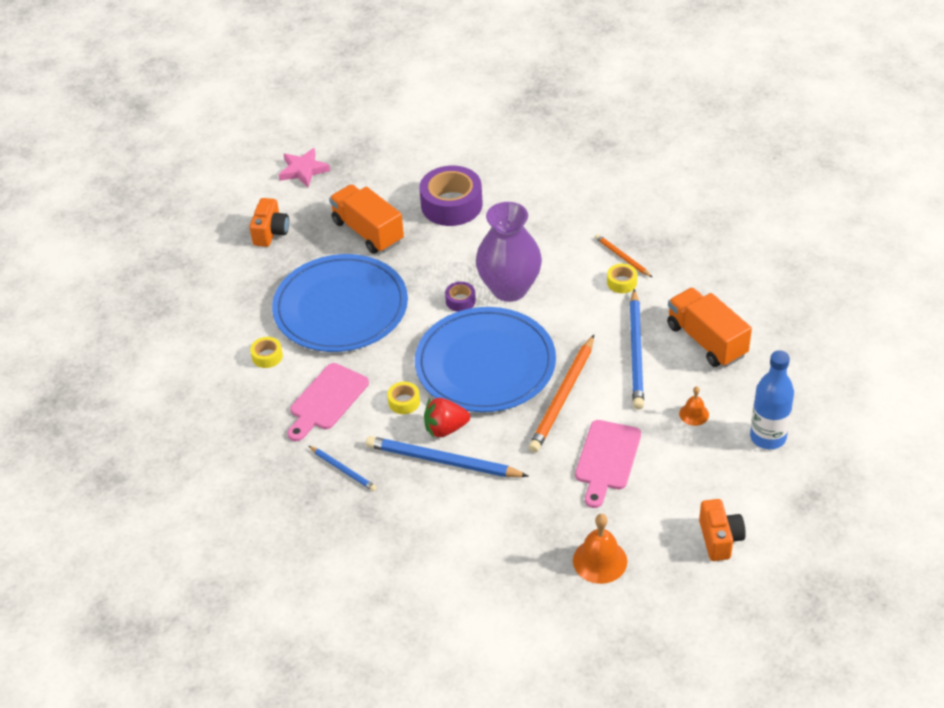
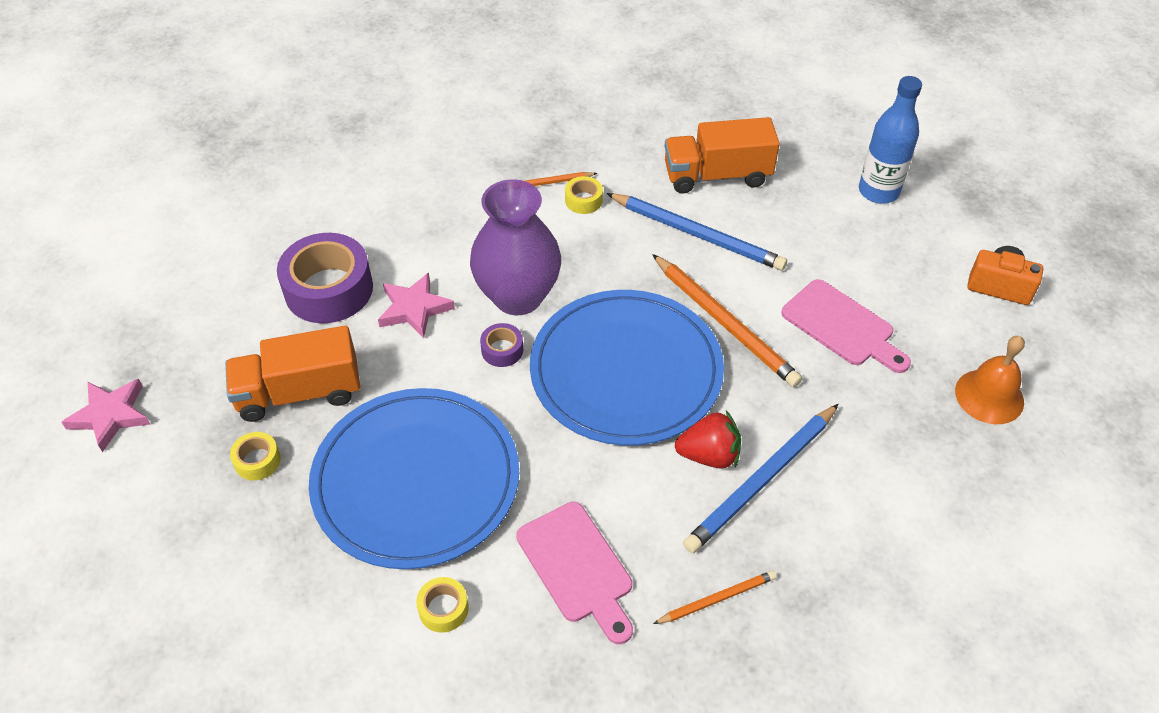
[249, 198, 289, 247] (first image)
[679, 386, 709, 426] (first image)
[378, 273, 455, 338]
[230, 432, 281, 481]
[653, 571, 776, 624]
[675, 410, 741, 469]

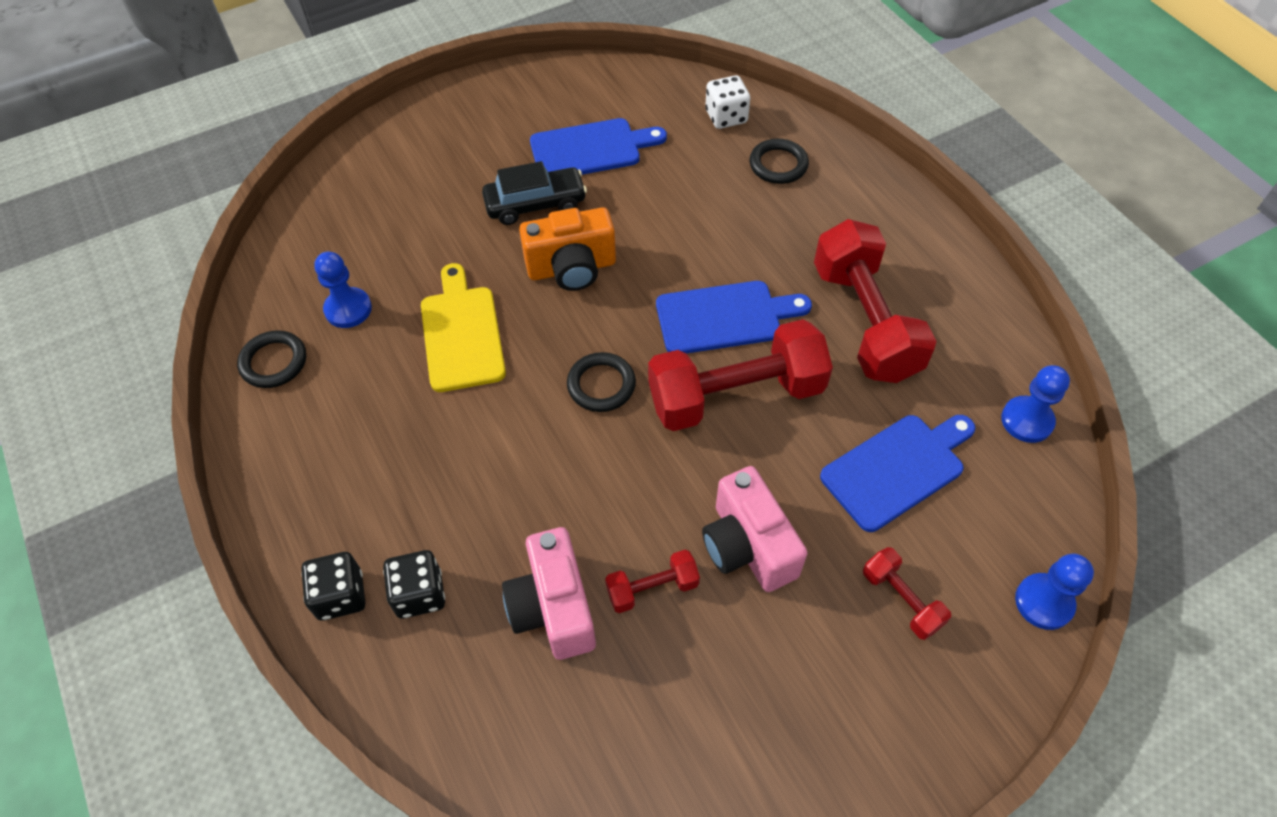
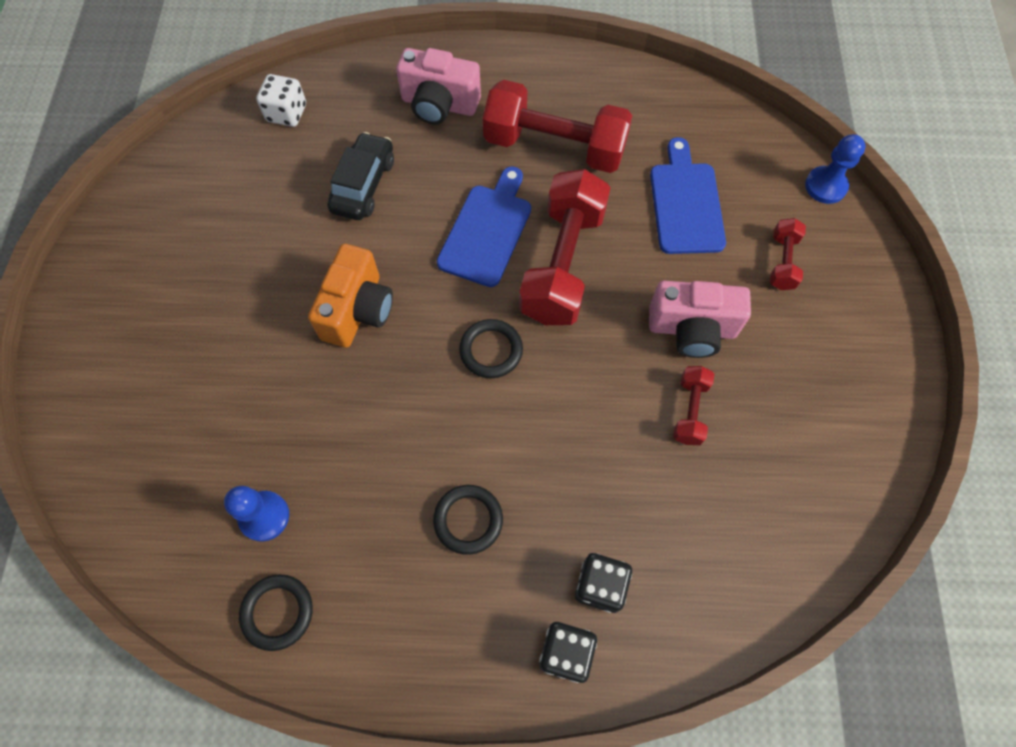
[421, 263, 506, 392] (first image)
[530, 118, 667, 175] (first image)
[1001, 365, 1070, 443] (first image)
[327, 132, 394, 220]
[396, 48, 481, 124]
[433, 485, 503, 555]
[770, 218, 806, 290]

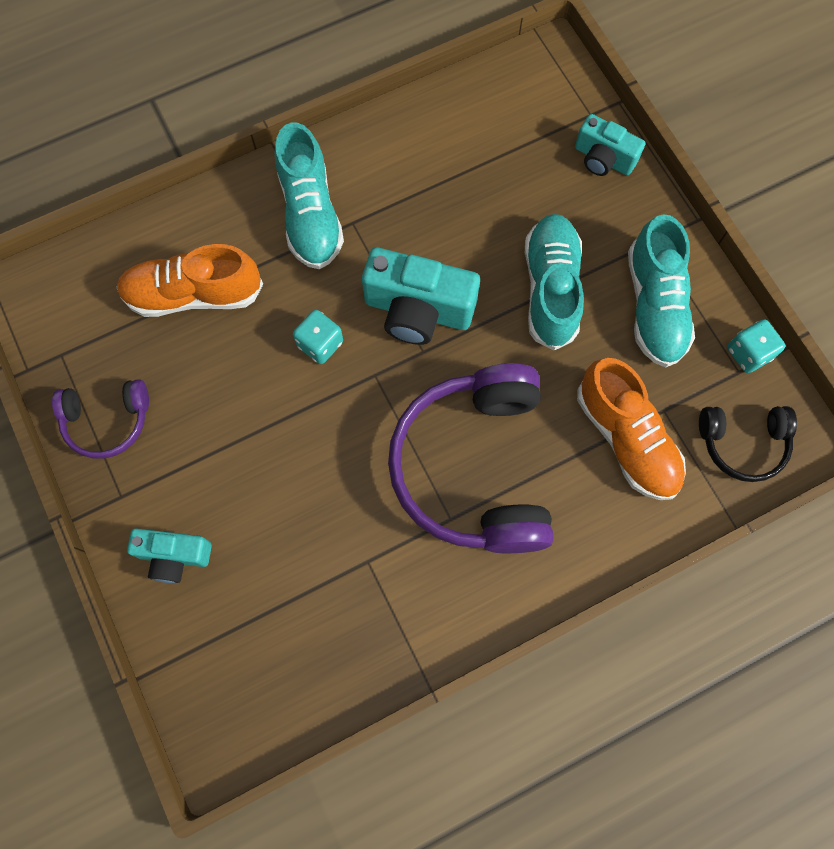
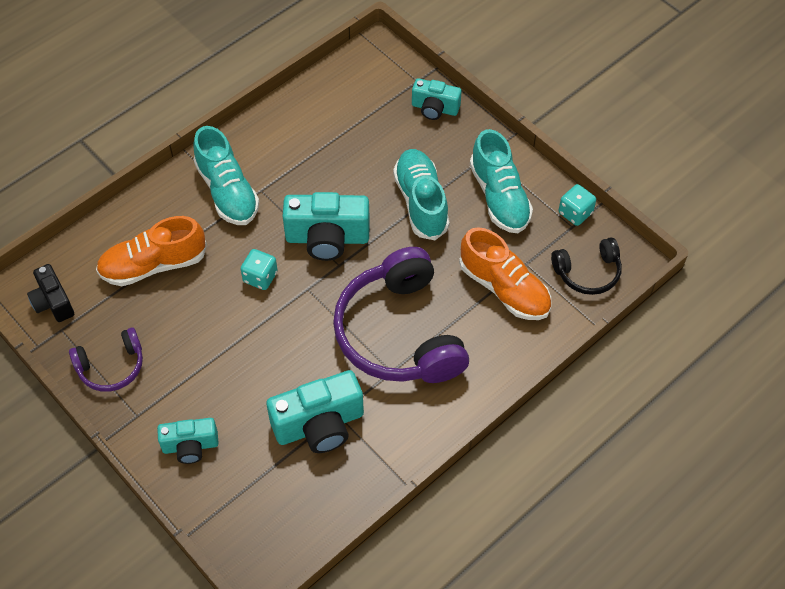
[27, 264, 74, 322]
[266, 370, 364, 453]

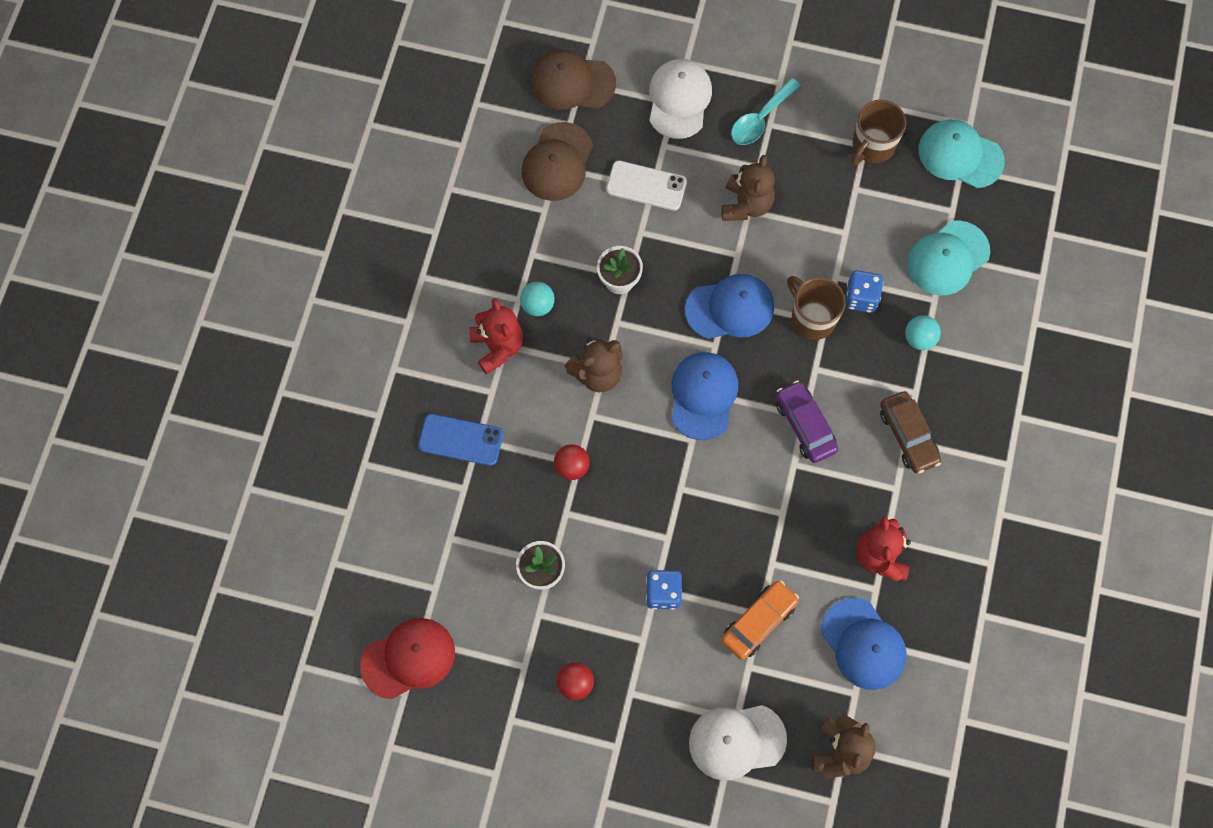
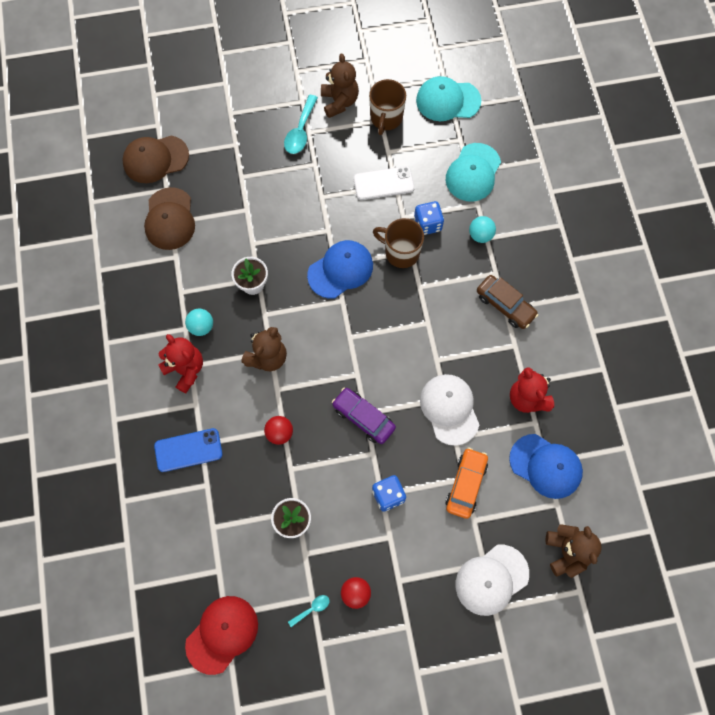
[671, 352, 738, 440] (first image)
[288, 595, 330, 627]
[353, 166, 415, 200]
[420, 374, 479, 446]
[321, 54, 359, 118]
[332, 387, 396, 444]

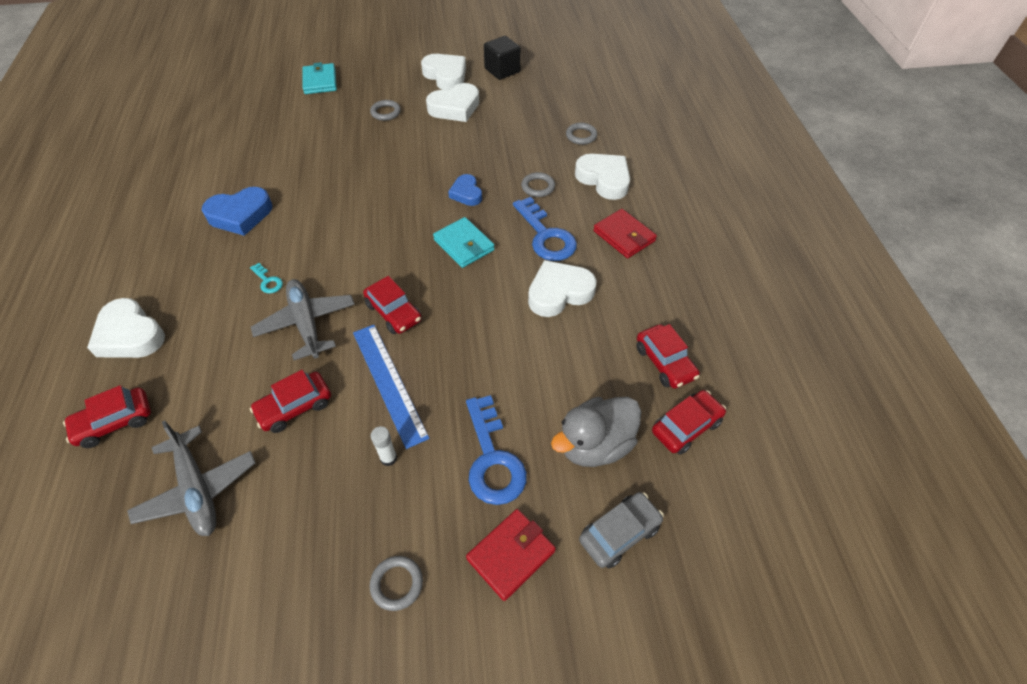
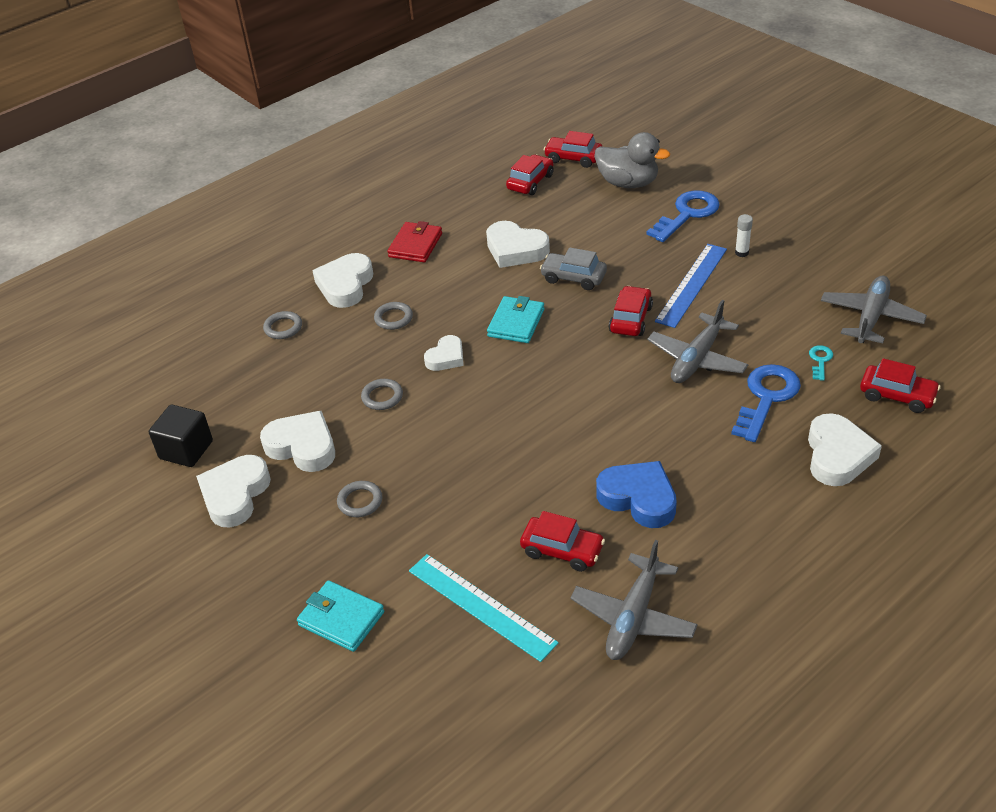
[466, 509, 556, 601] (first image)
[409, 554, 559, 662]
[570, 540, 698, 660]
[809, 345, 833, 381]
[520, 511, 605, 572]
[361, 379, 403, 410]
[731, 364, 801, 442]
[540, 247, 607, 290]
[424, 335, 464, 371]
[297, 580, 384, 652]

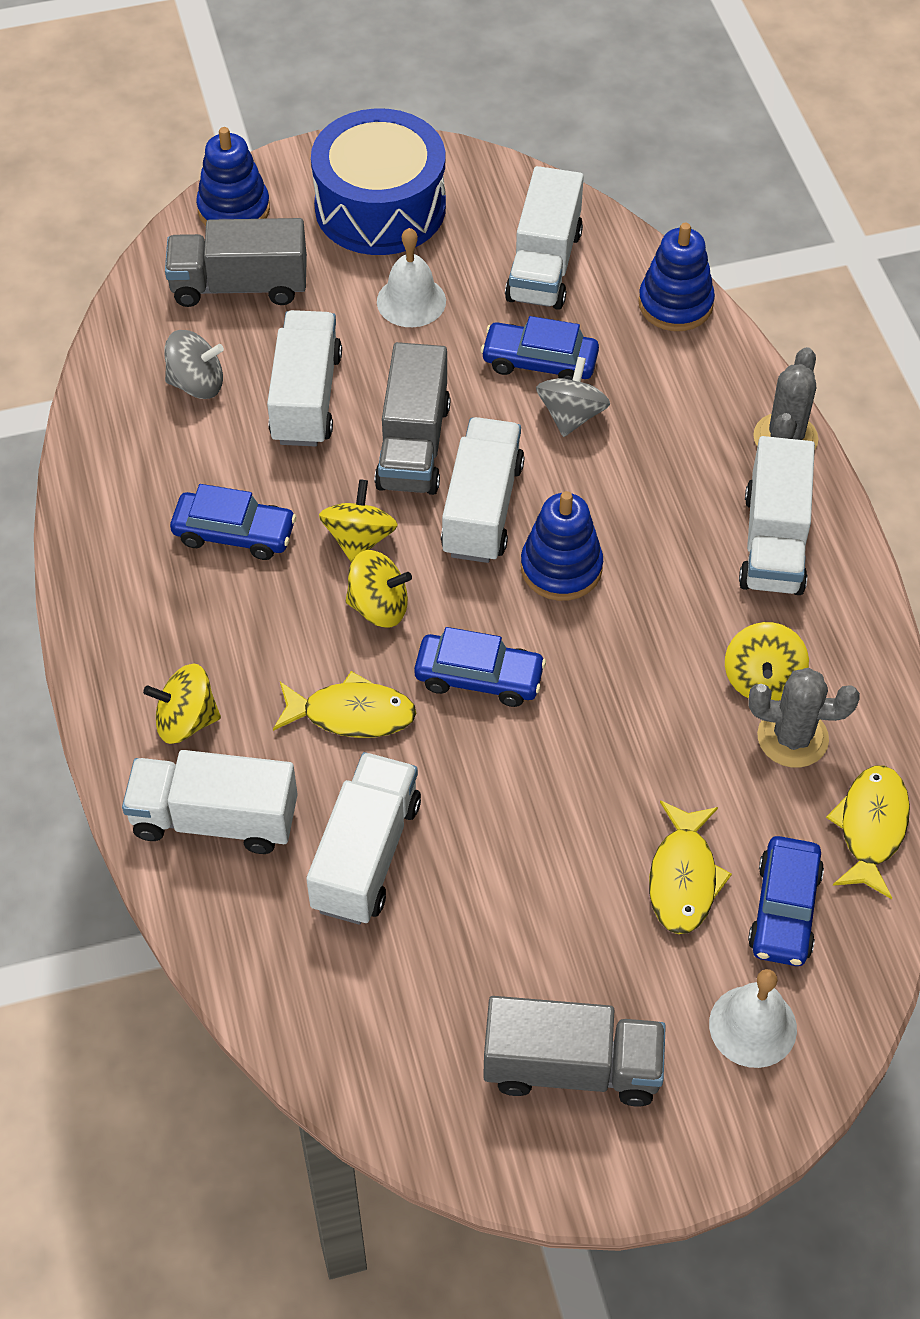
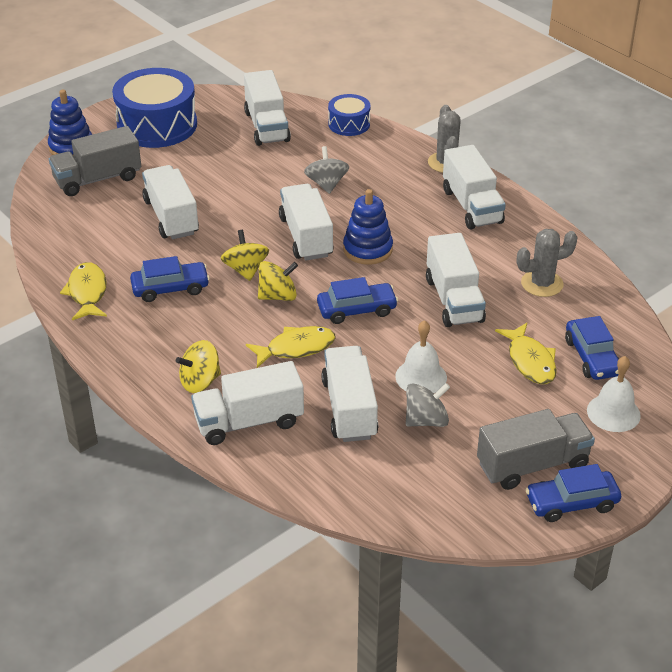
[375, 342, 450, 495] (first image)
[725, 622, 809, 701] (first image)
[426, 233, 486, 327]
[406, 383, 450, 427]
[395, 320, 447, 393]
[525, 464, 621, 522]
[60, 262, 107, 320]
[328, 94, 370, 136]

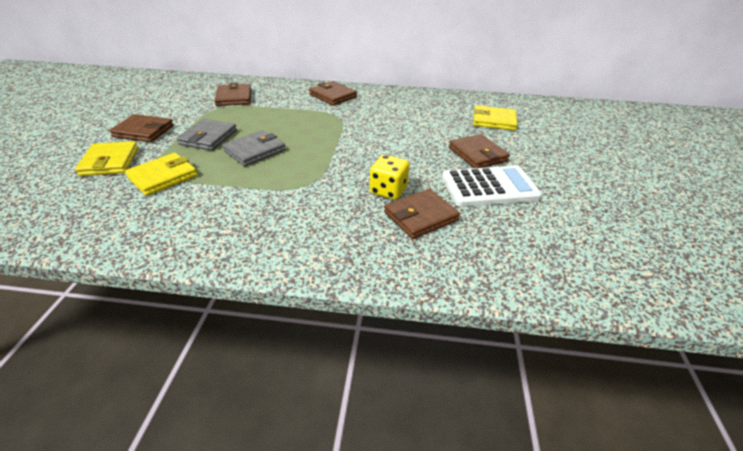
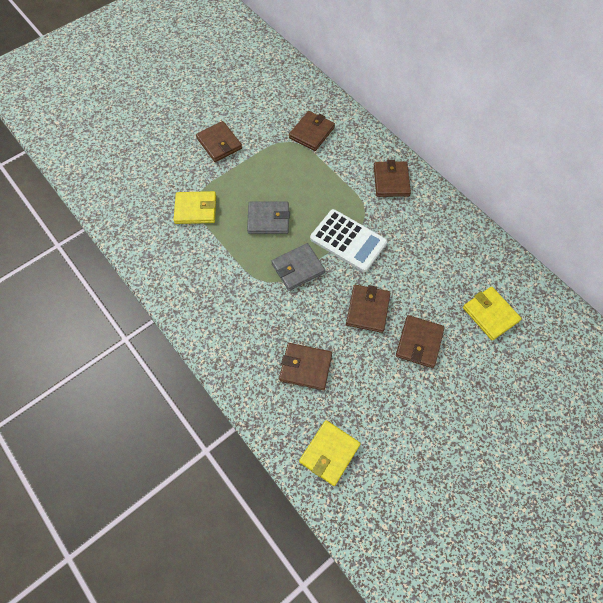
[370, 155, 409, 200] (first image)
[346, 285, 390, 333]
[299, 420, 361, 486]
[271, 243, 325, 291]
[310, 209, 387, 272]

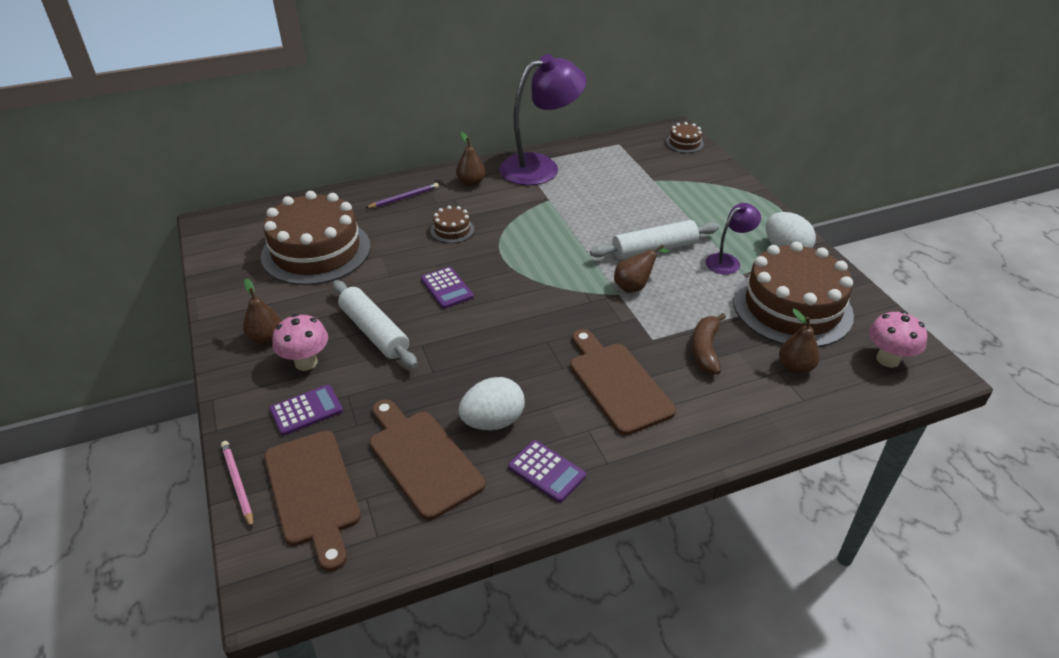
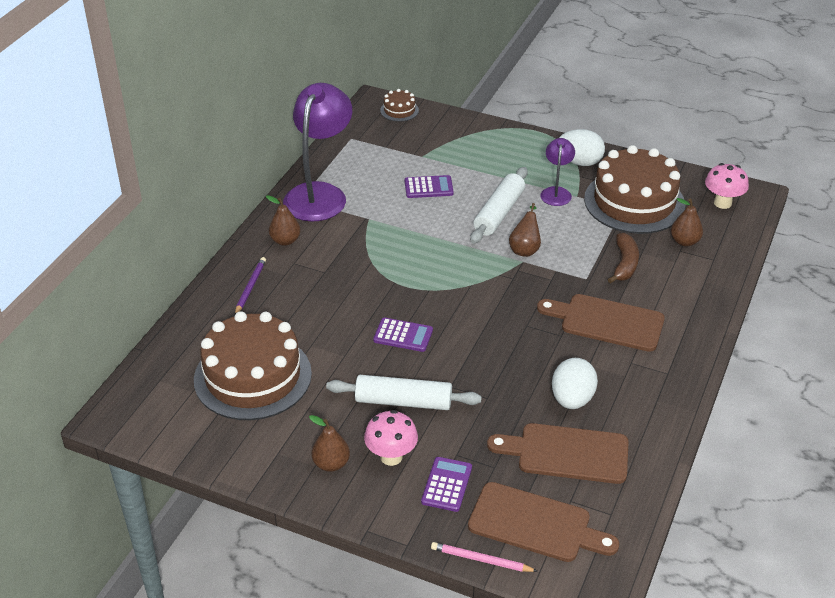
[430, 206, 474, 243] (first image)
[405, 175, 454, 198]
[608, 233, 639, 284]

